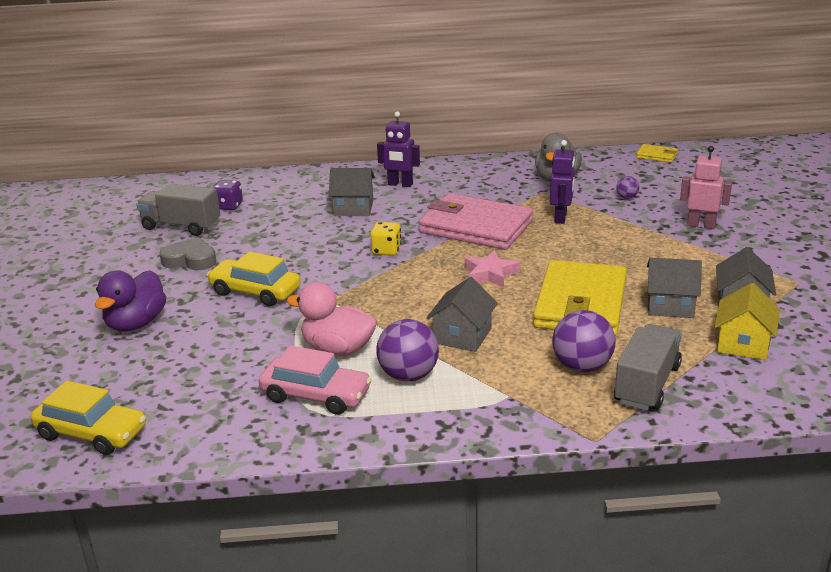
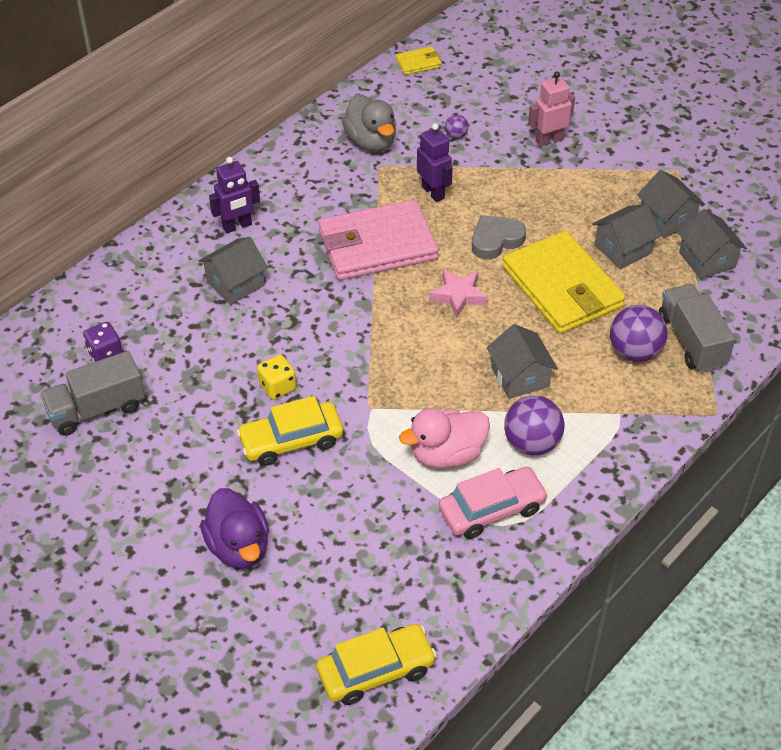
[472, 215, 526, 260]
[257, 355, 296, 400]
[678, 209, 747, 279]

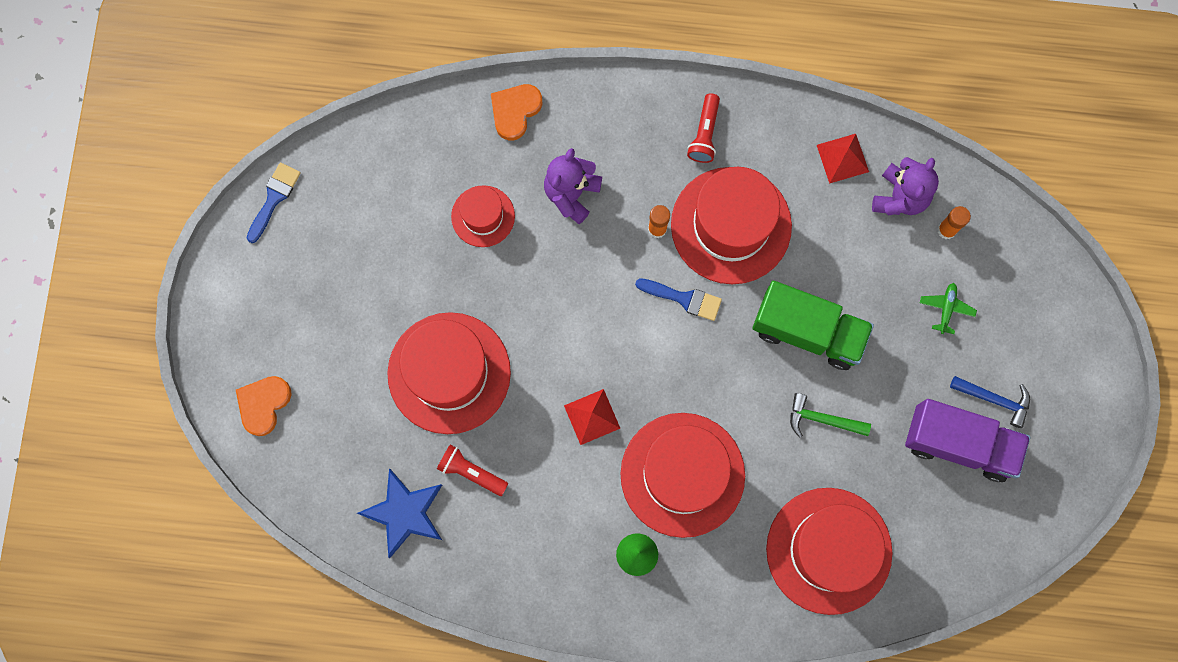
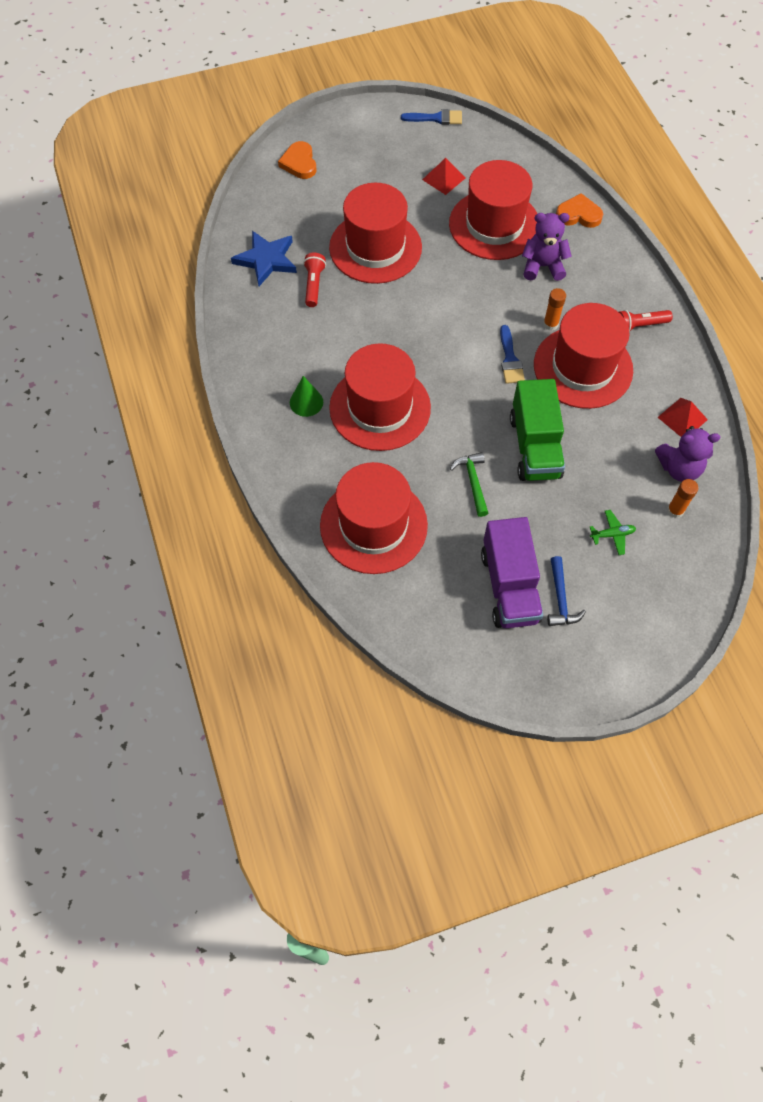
[422, 158, 465, 195]
[278, 141, 316, 179]
[449, 160, 537, 260]

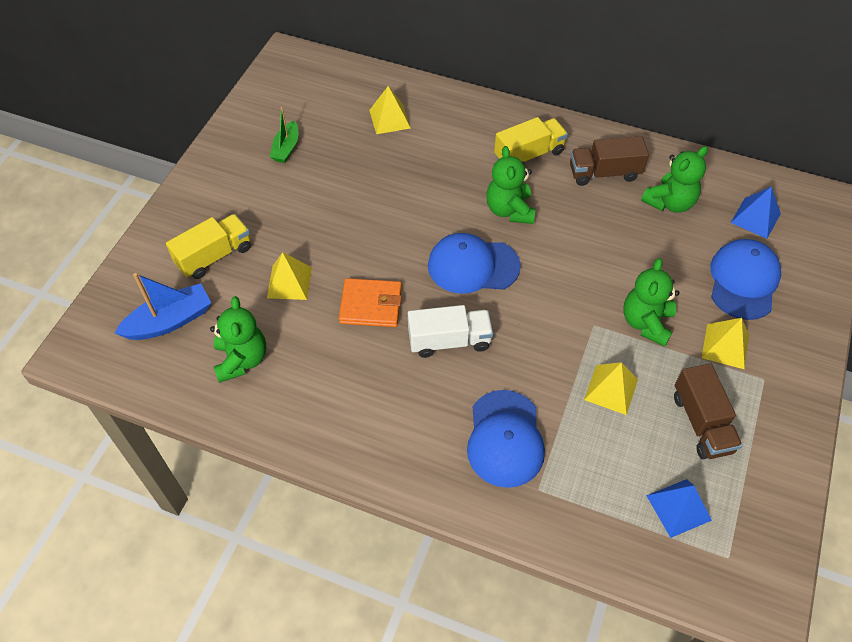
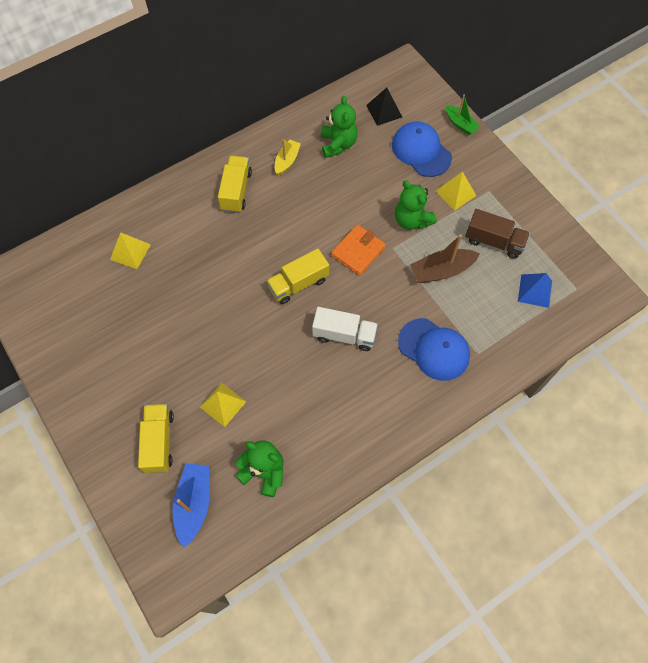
[486, 146, 536, 224] (first image)
[446, 94, 480, 135]
[331, 224, 386, 276]
[266, 249, 329, 304]
[275, 139, 301, 175]
[410, 234, 480, 283]
[366, 87, 402, 126]
[312, 307, 378, 351]

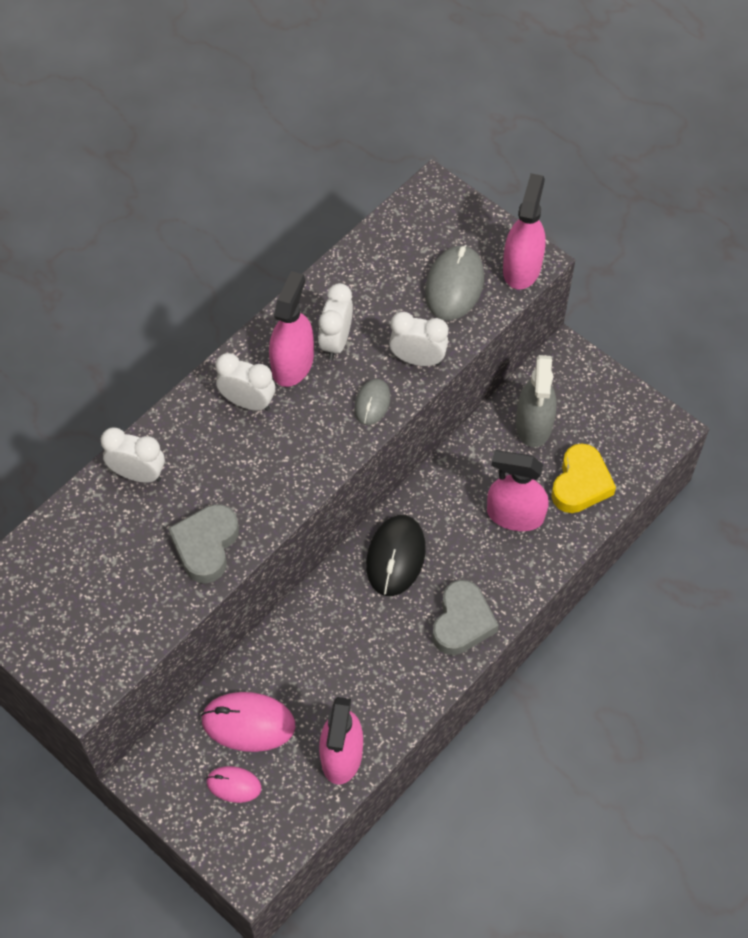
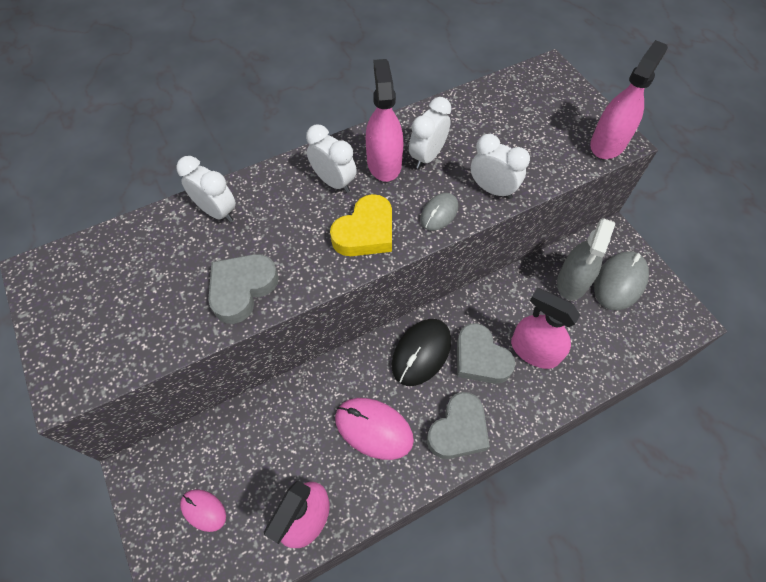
[457, 323, 515, 384]
[335, 398, 414, 460]
[594, 251, 649, 311]
[330, 194, 392, 256]
[366, 59, 403, 182]

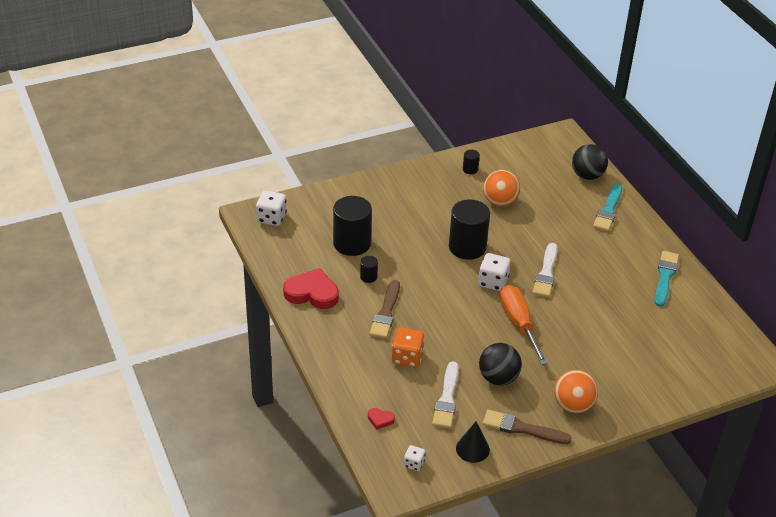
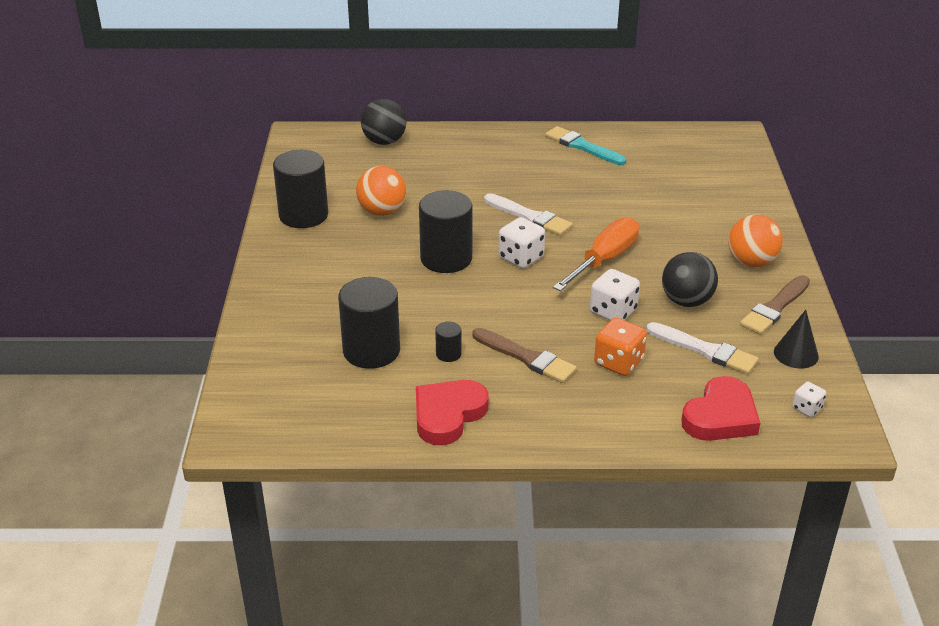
[593, 184, 622, 231] (first image)
[590, 269, 640, 321]
[553, 217, 639, 291]
[681, 376, 760, 441]
[273, 150, 328, 228]

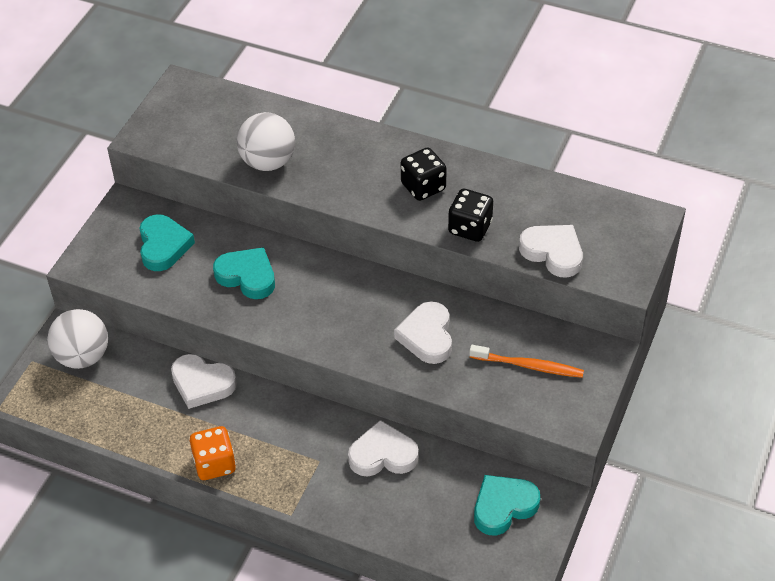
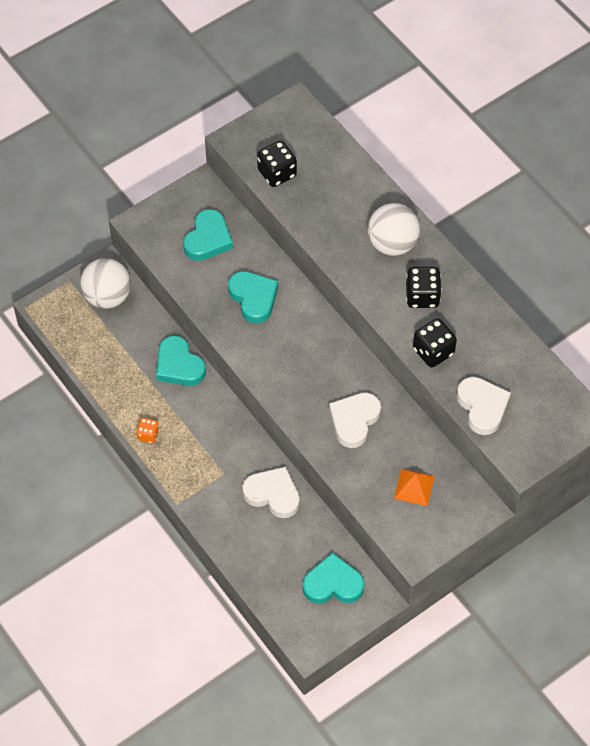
[257, 141, 297, 187]
[367, 203, 420, 256]
[394, 468, 435, 506]
[156, 335, 206, 386]
[136, 418, 159, 443]

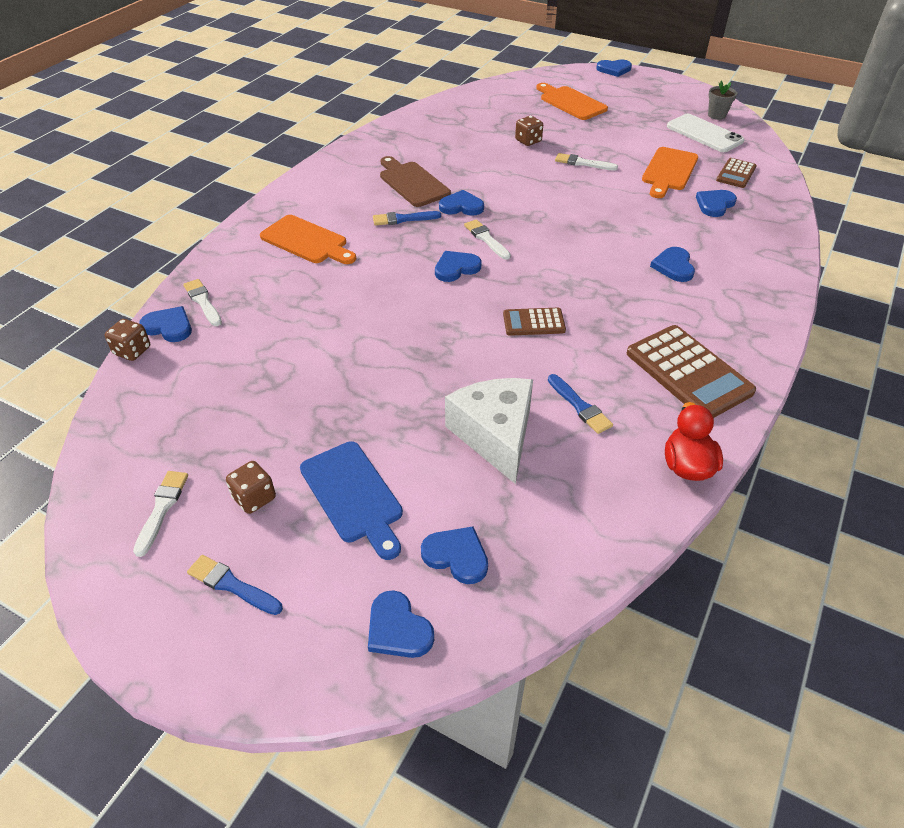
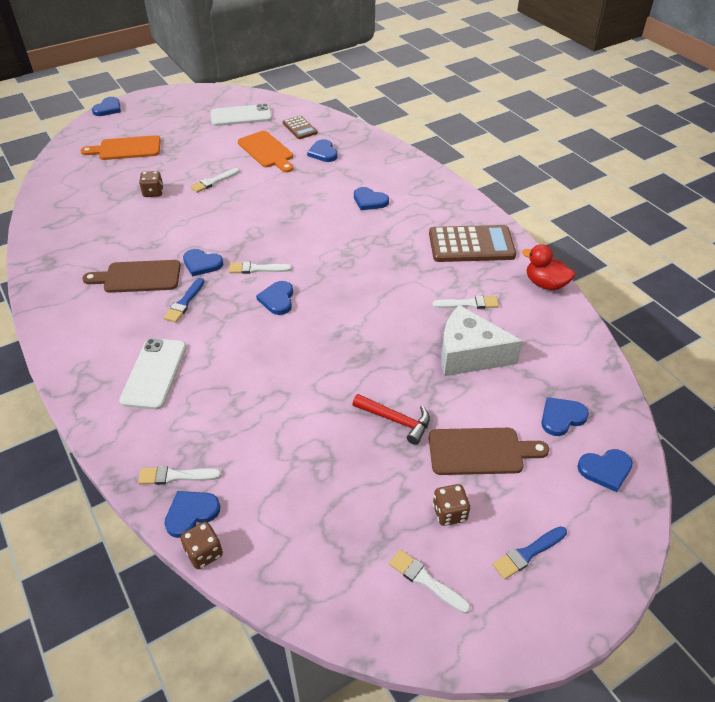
[503, 308, 566, 336] (first image)
[708, 81, 737, 120] (first image)
[352, 394, 430, 445]
[119, 338, 187, 410]
[429, 428, 549, 475]
[432, 296, 499, 309]
[183, 249, 223, 277]

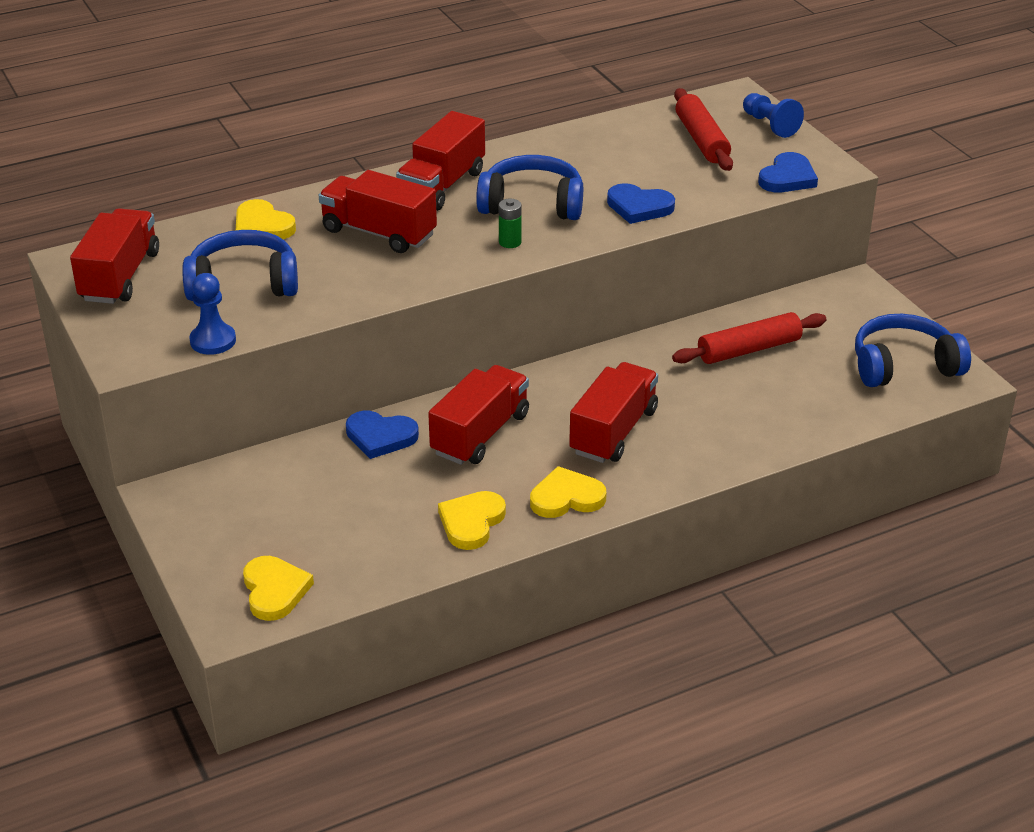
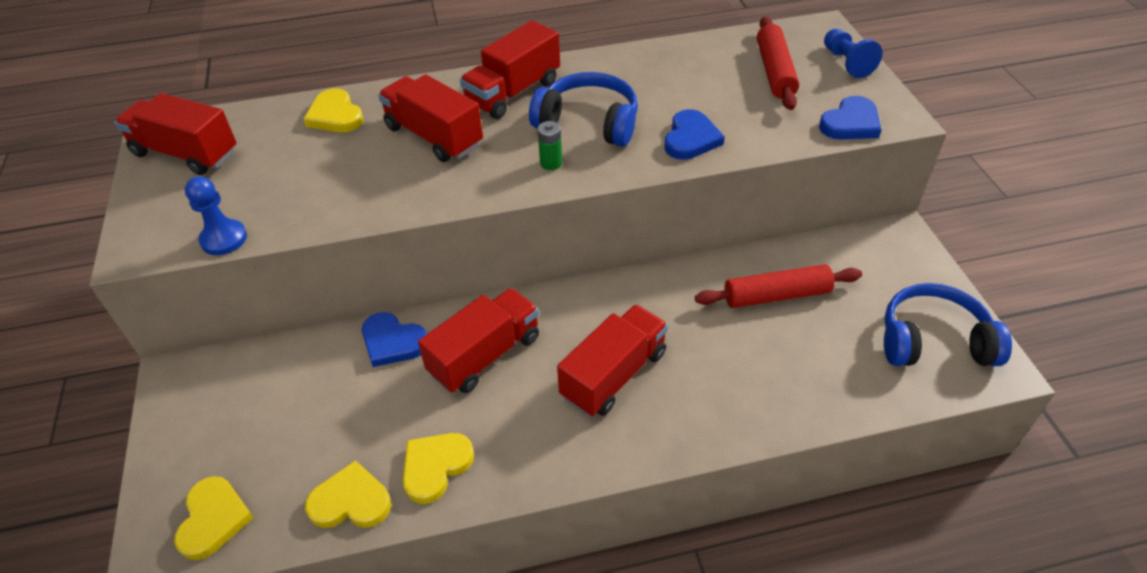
[182, 230, 298, 301] (first image)
[305, 460, 391, 528]
[114, 93, 236, 175]
[664, 109, 725, 160]

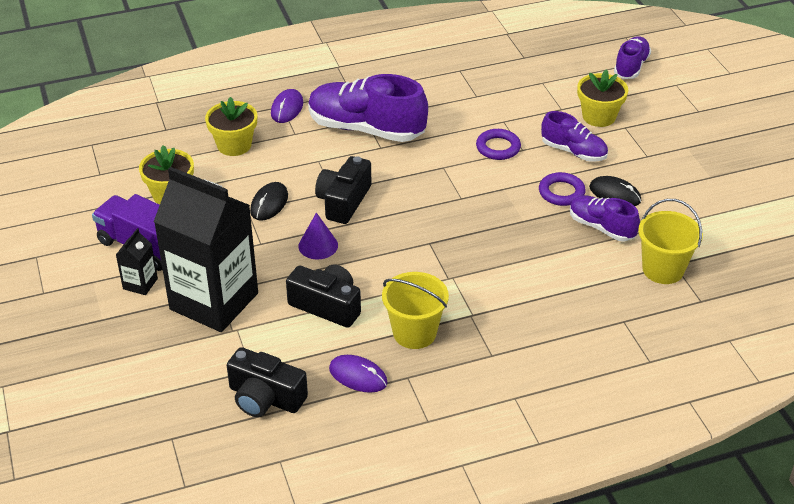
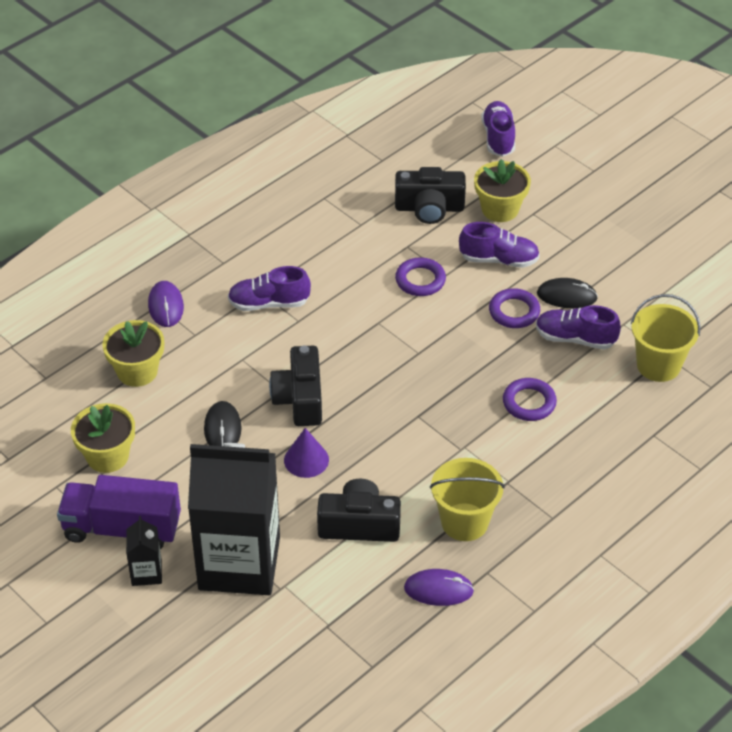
[503, 378, 557, 421]
[395, 167, 466, 224]
[228, 266, 311, 311]

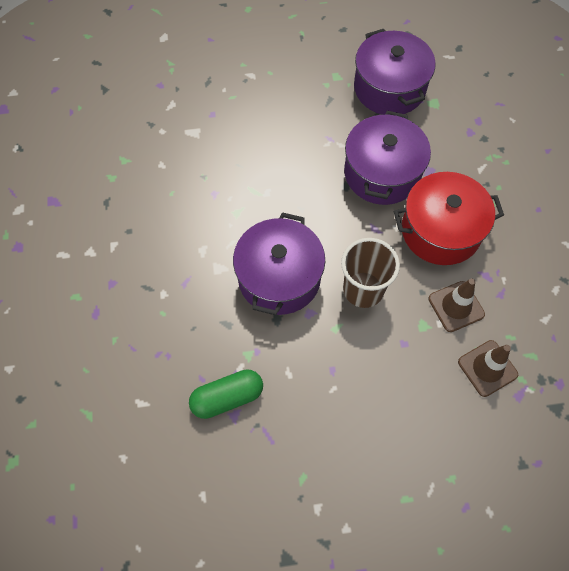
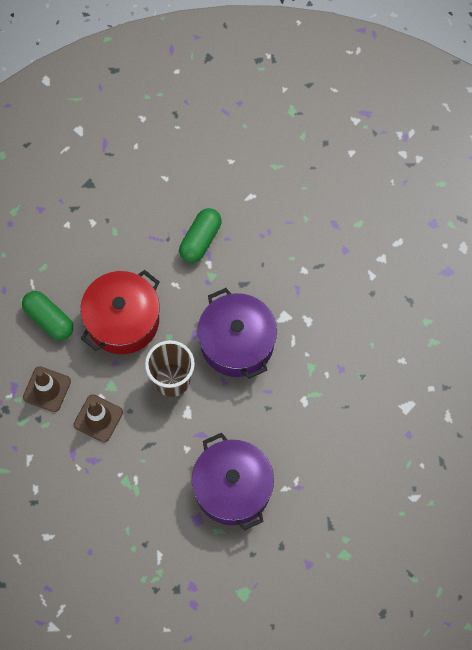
[354, 29, 435, 115] (first image)
[22, 291, 73, 340]
[80, 270, 160, 354]

